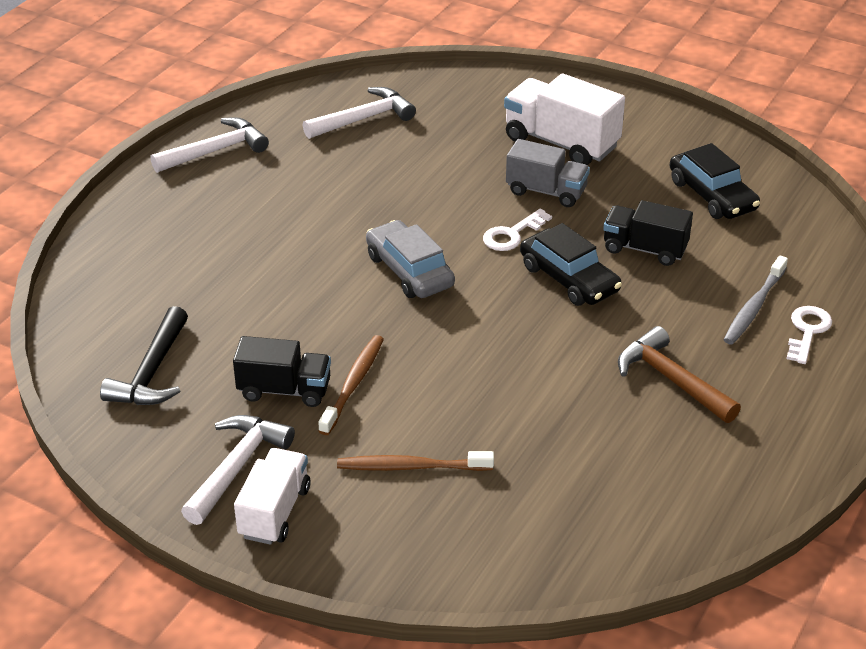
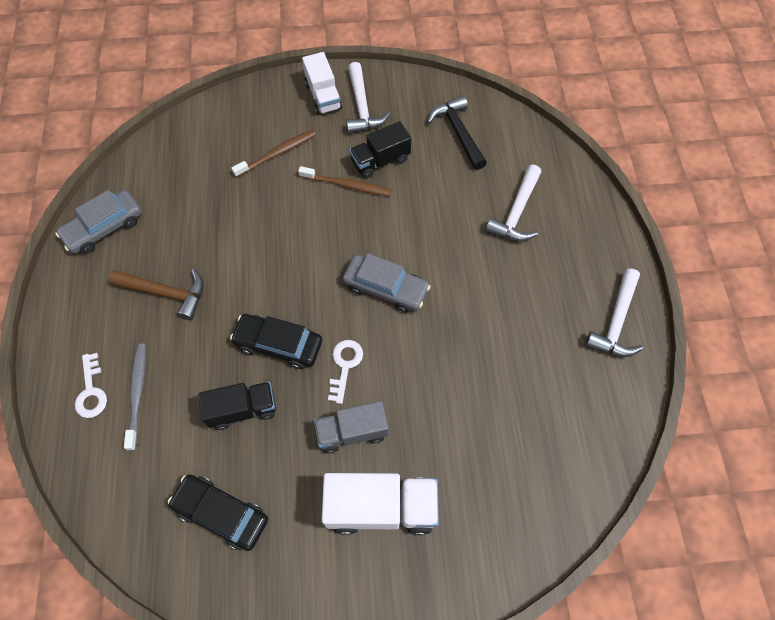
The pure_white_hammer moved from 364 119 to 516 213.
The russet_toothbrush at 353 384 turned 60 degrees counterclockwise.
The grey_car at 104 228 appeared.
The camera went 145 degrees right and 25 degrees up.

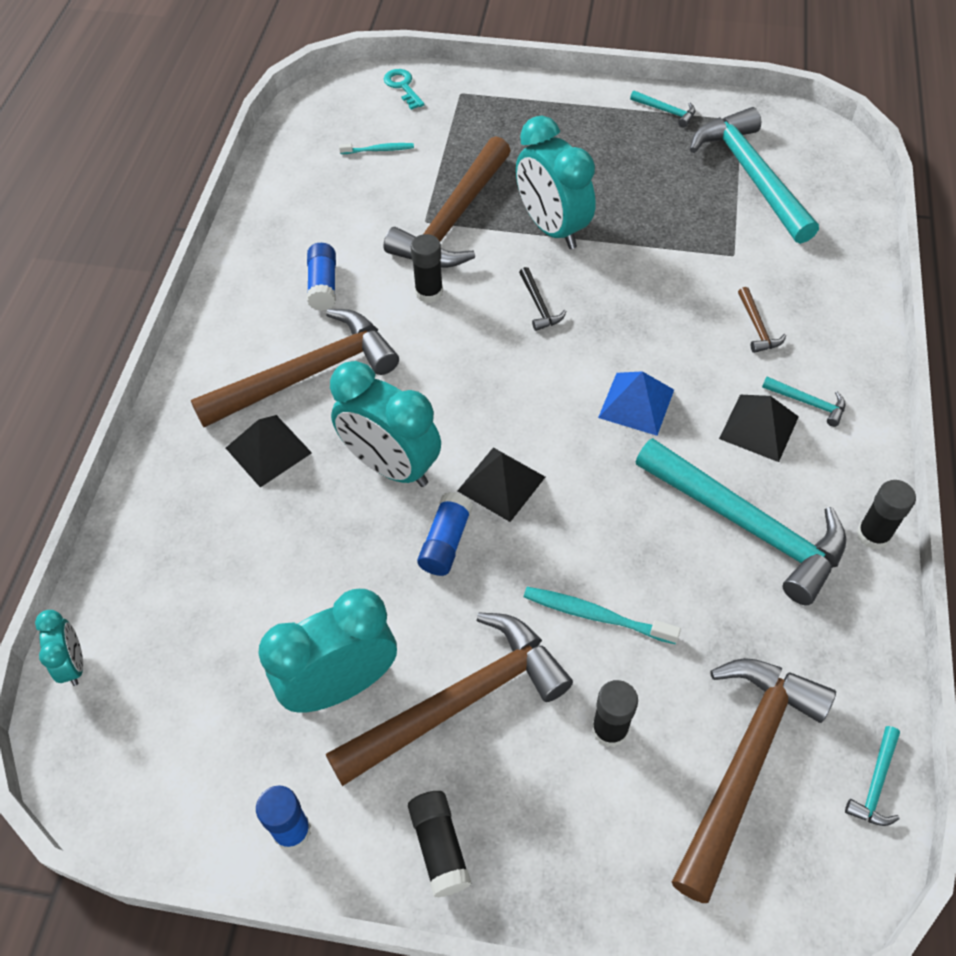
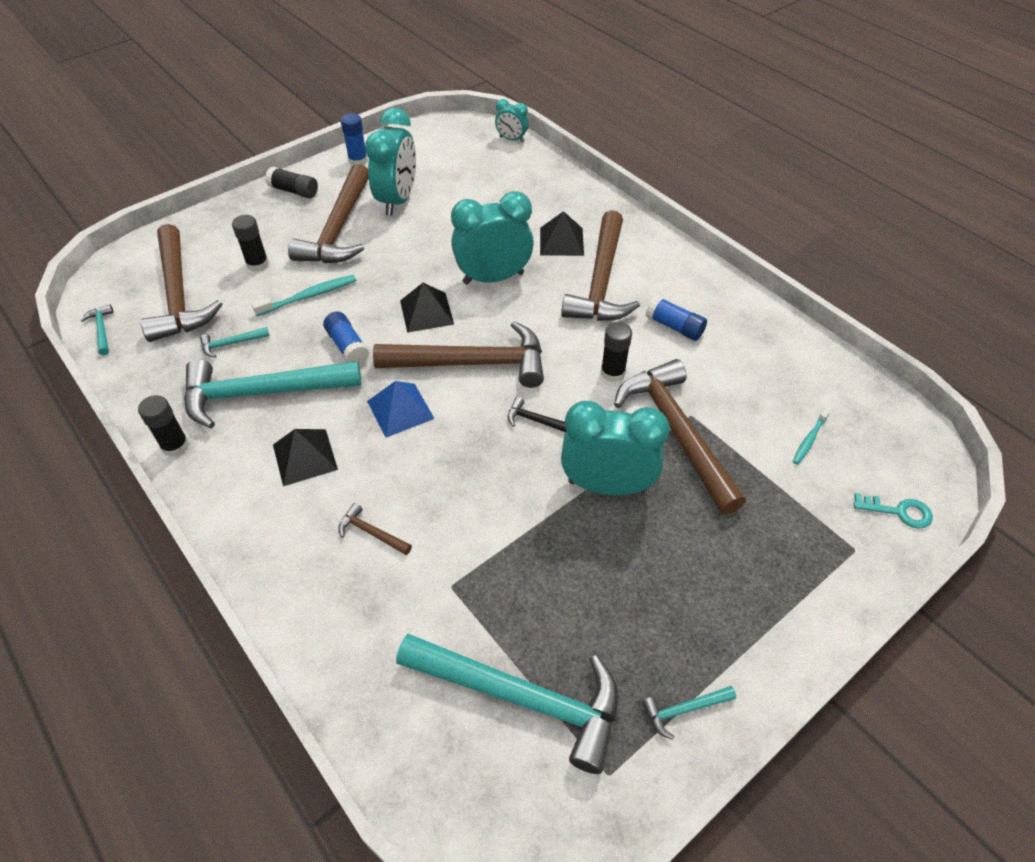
The cobalt_stick_of_glue moved from 445 542 to 347 346.
The teal_hammer moved from 808 403 to 231 344.
The russet_hammer at 472 363 appeared.
The camera went 130 degrees right and 5 degrees down.

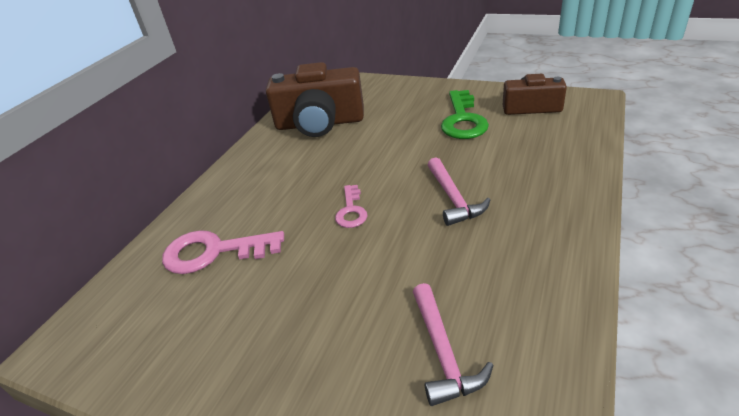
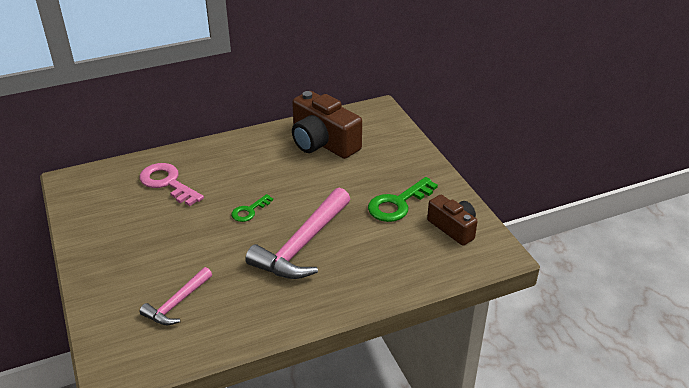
The rosy_latchkey at 351 210 became the emerald_latchkey at 249 211.
The rosy_hammer at 453 198 changed to 1.80 times the size.
The camera went 40 degrees right and 0 degrees up.

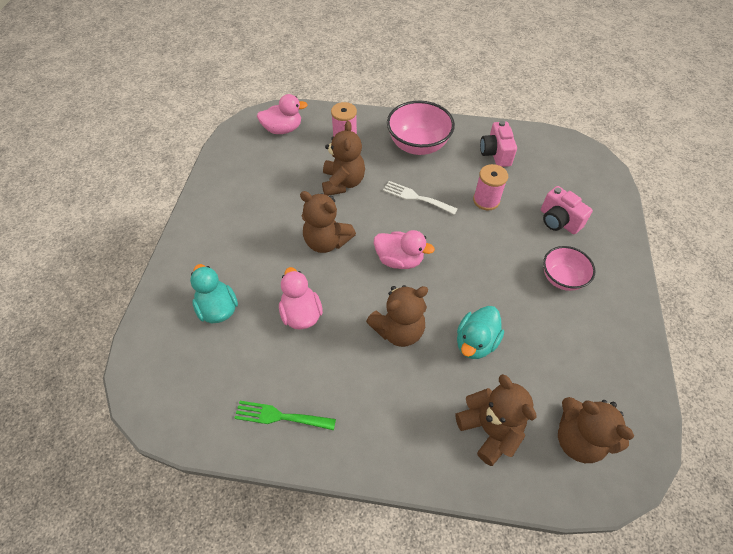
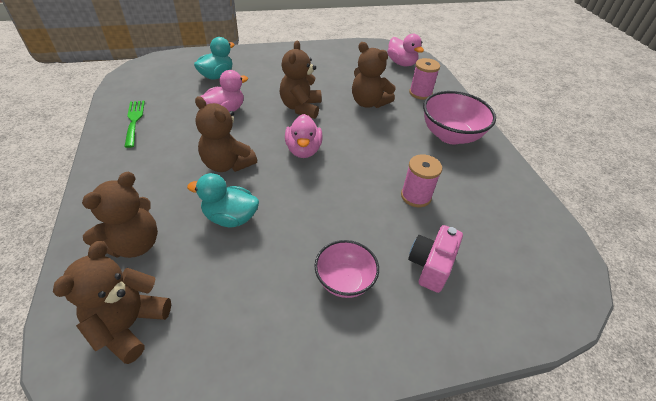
The russet_teddy_bear at 343 183 turned 60 degrees clockwise.
The pure_white_table_fork at 416 197 disappeared.
The rosy_camera at 495 154 disappeared.
The camera went 65 degrees right and 10 degrees down.

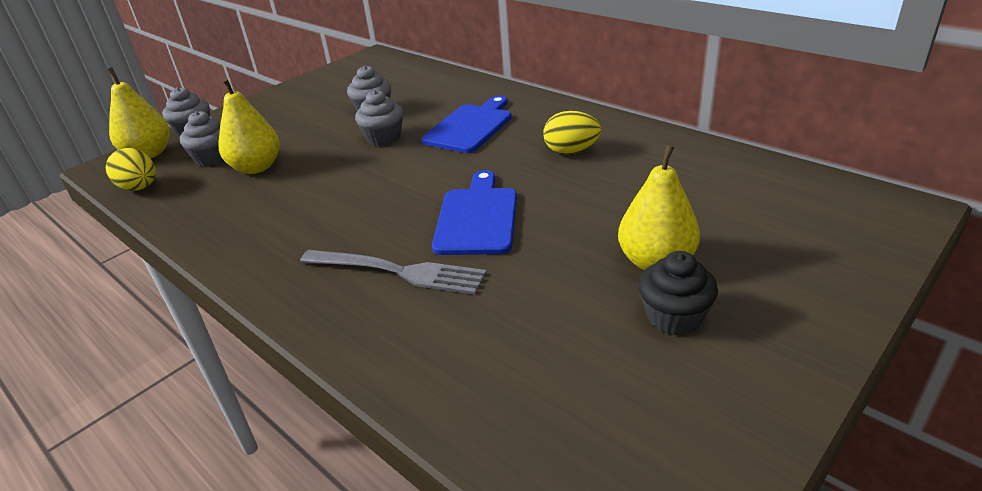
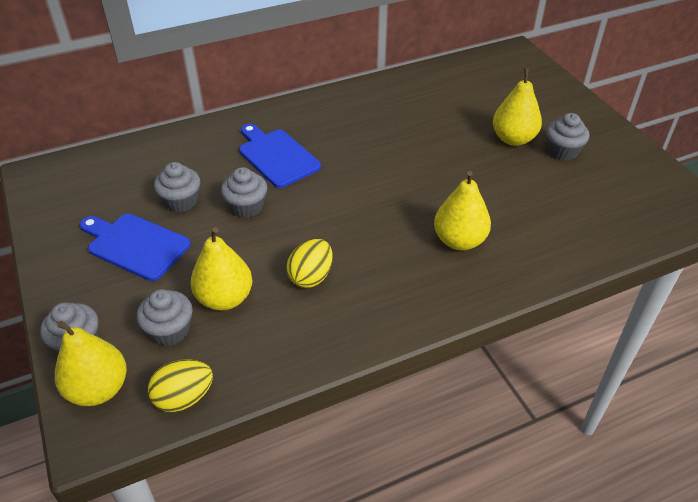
The grey_table_fork at 399 271 was replaced by the bright_yellow_pear at 459 241.
The cobalt_bread_board moved from 477 217 to 135 245.
The bright_yellow_egg moved from 571 151 to 311 277.
The ebony_fairy_cake at 674 317 became the grey_fairy_cake at 562 151.
The camera went 70 degrees left and 10 degrees up.

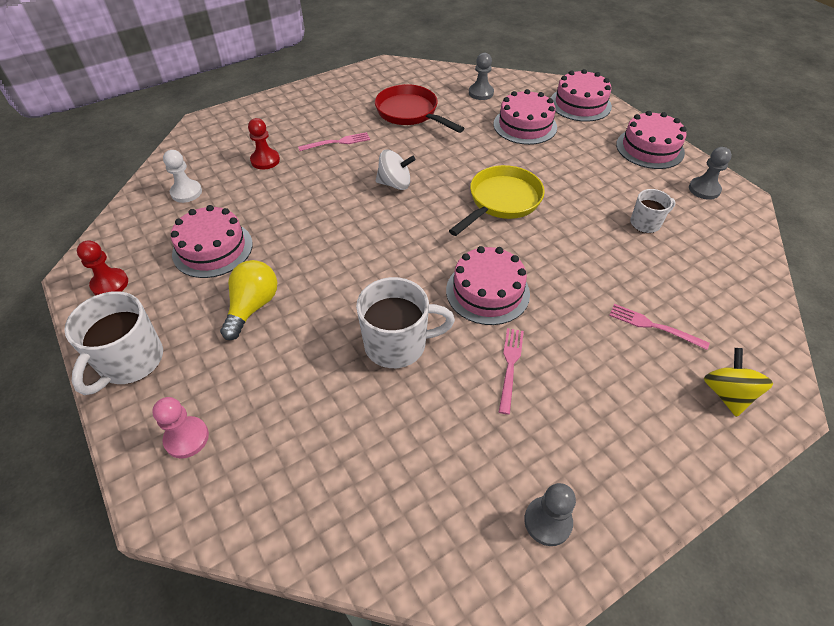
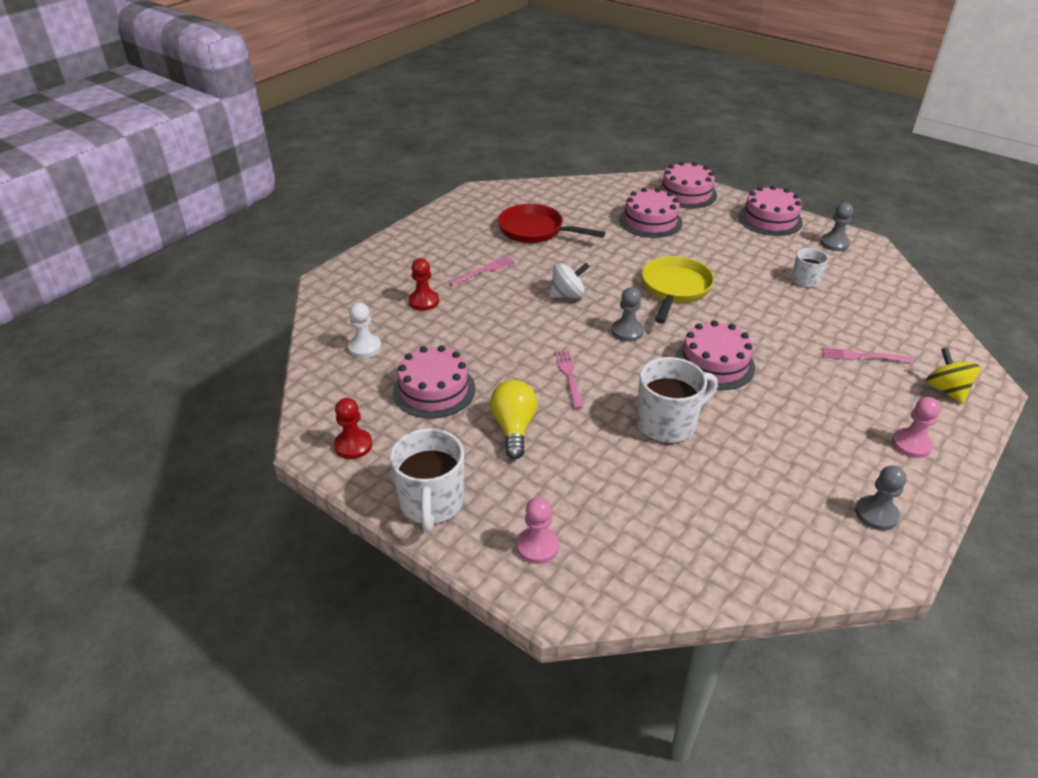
The grey_chess_pawn moved from 481 93 to 627 331.
The rosy_table_fork moved from 510 365 to 569 376.
The rosy_chess_pawn at 911 444 appeared.
The camera went 20 degrees left and 10 degrees down.

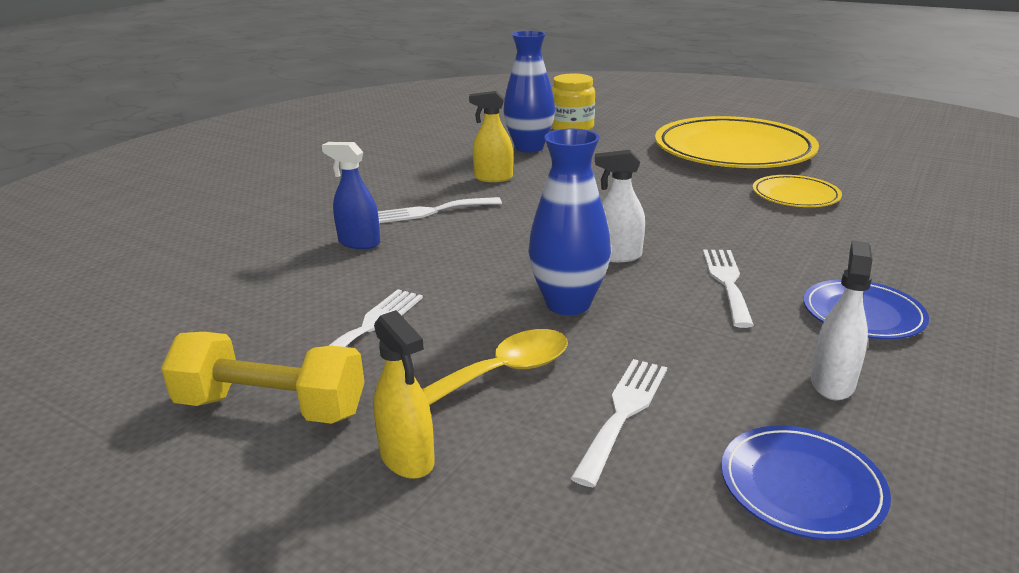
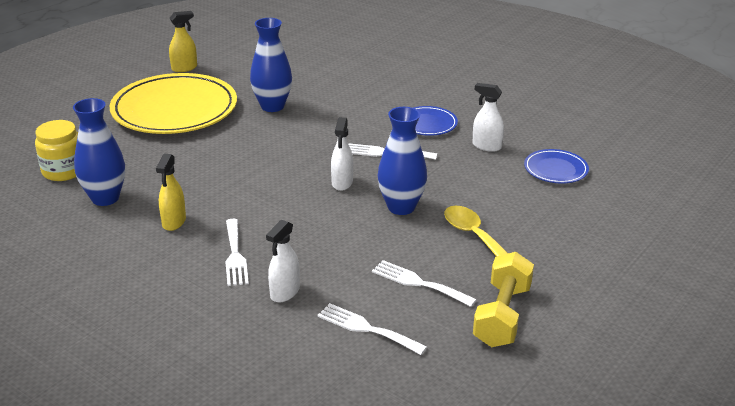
The cobalt_spray_cleaner at 359 242 became the pure_white_spray_cleaner at 285 292.
The bright_yellow_spray_cleaner moved from 407 458 to 184 68.
The pure_white_table_fork moved from 623 413 to 367 328.
The bright_yellow_dinner_plate at 795 195 was replaced by the cobalt_flower_vase at 272 106.
The camera went 85 degrees left and 5 degrees up.

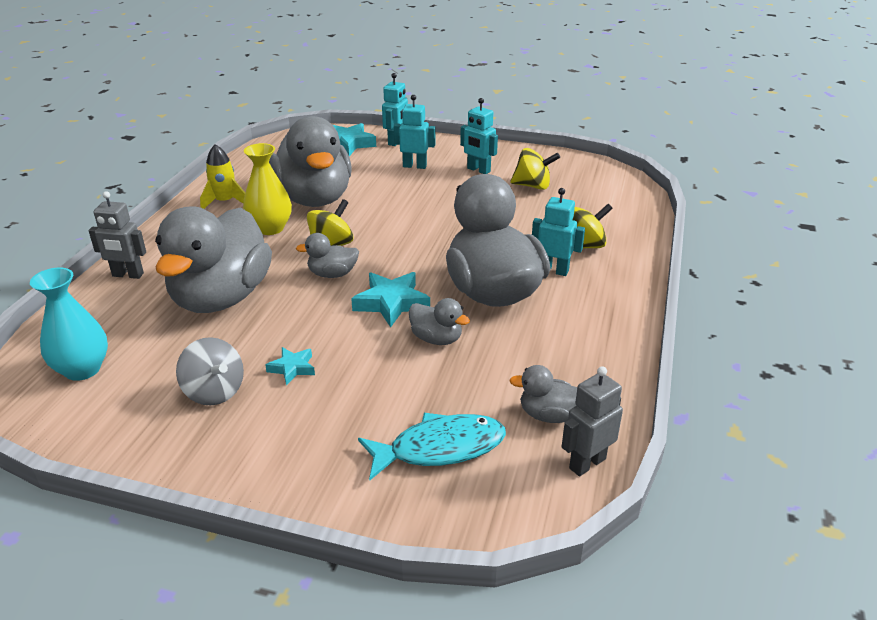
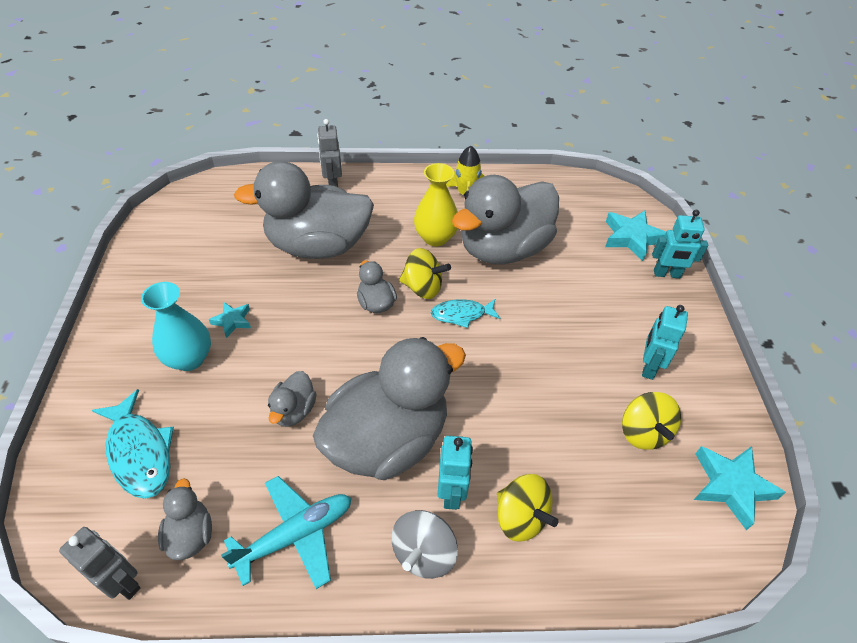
The teal_flower_vase moved from 82 369 to 189 359.
The grey_whirligig moved from 214 392 to 423 553.
The teal_star moved from 391 303 to 731 486.
The teal_toy_robot at 414 166 disappeared.
The teal_plane at 296 535 appeared.
The teal_toy_fish at 461 314 appeared.
The camera went 70 degrees right and 15 degrees up.

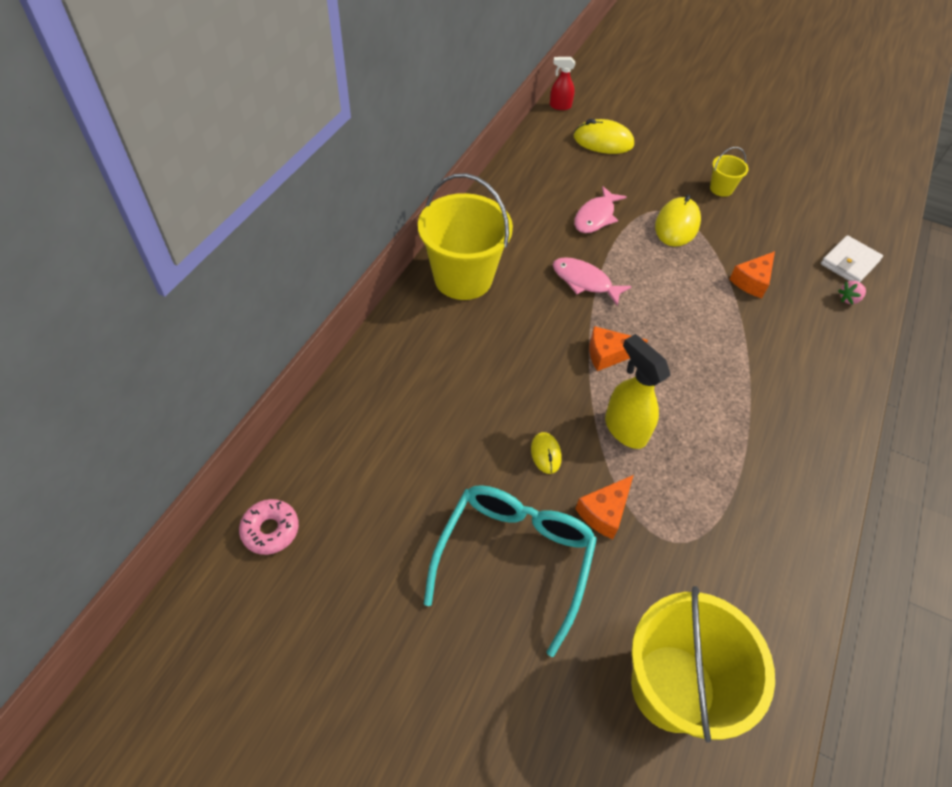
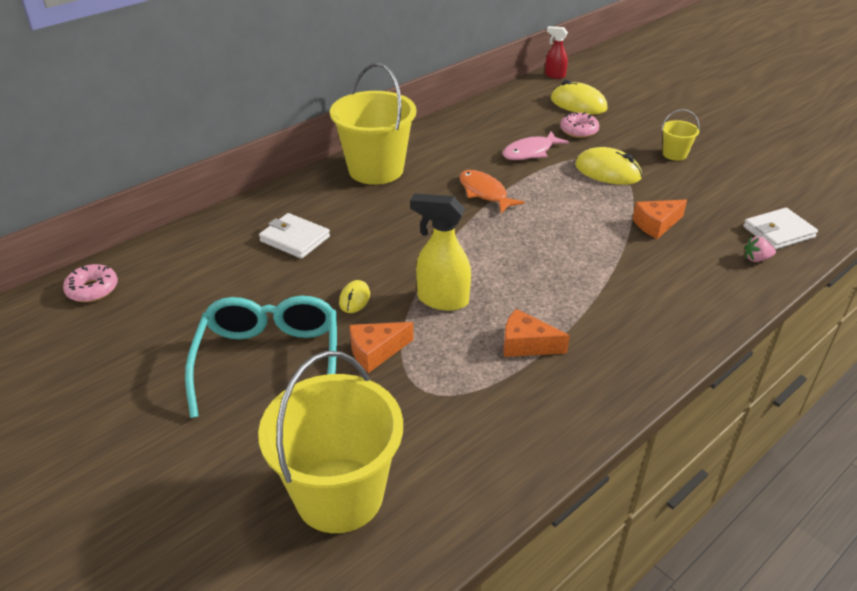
The teal_eyeglasses at 514 558 turned 45 degrees counterclockwise.
The rosy_toy_fish at 584 281 became the orange-coloured_toy_fish at 484 193.
The orange-coloured_cheese moved from 608 354 to 526 344.
The bright_yellow_spray_cleaner at 625 429 turned 60 degrees counterclockwise.
The bright_yellow_mouse at 677 225 turned 75 degrees clockwise.
The pure_white_billfold at 295 239 appeared.
The rosy_doughnut at 578 130 appeared.
The camera went 25 degrees right and 15 degrees down.

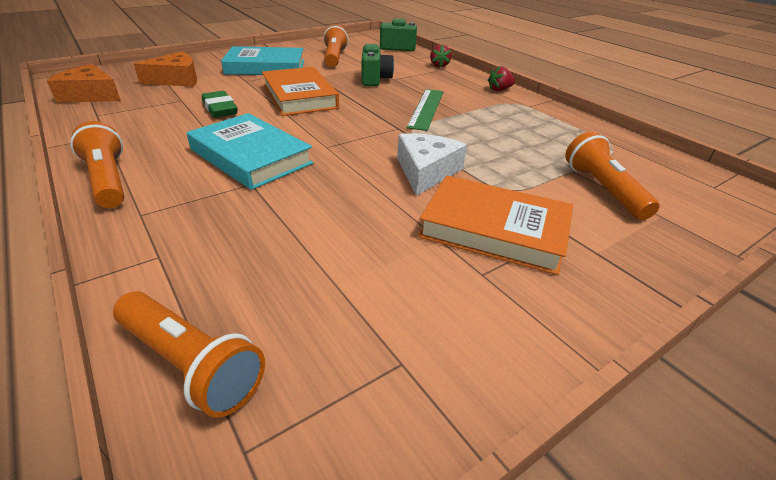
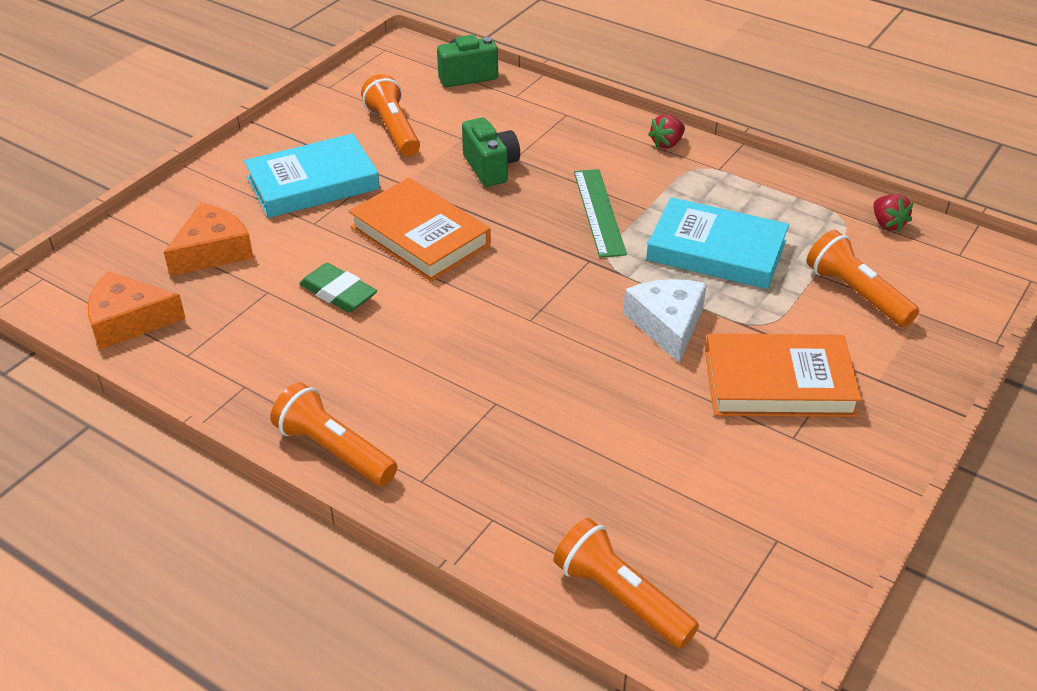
The orange-coloured_flashlight at 191 363 turned 150 degrees counterclockwise.
The teal_hardcover moved from 251 156 to 716 250.
The scarlet_berry moved from 439 65 to 887 224.
The camera went 20 degrees left and 5 degrees up.

